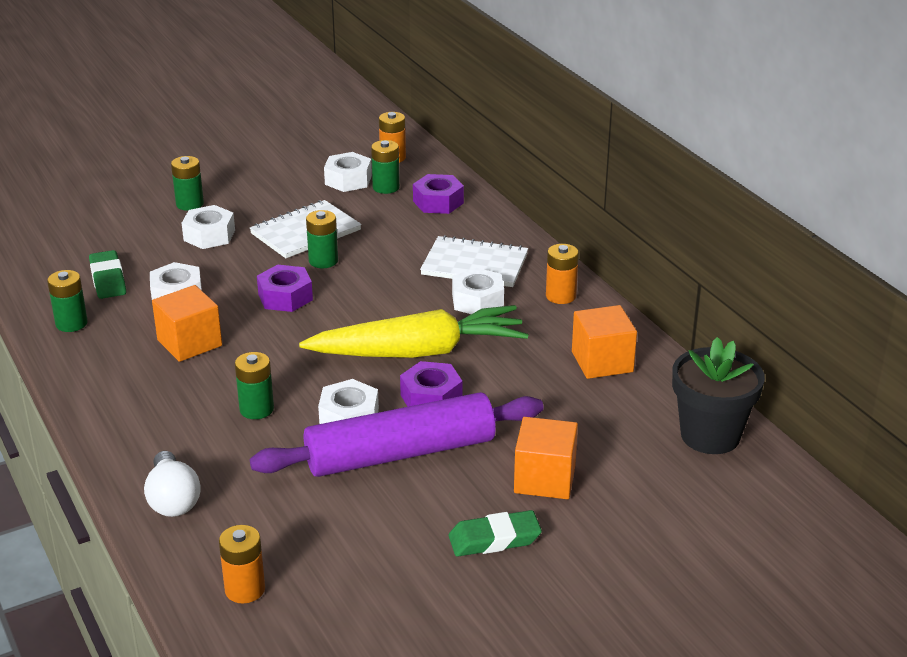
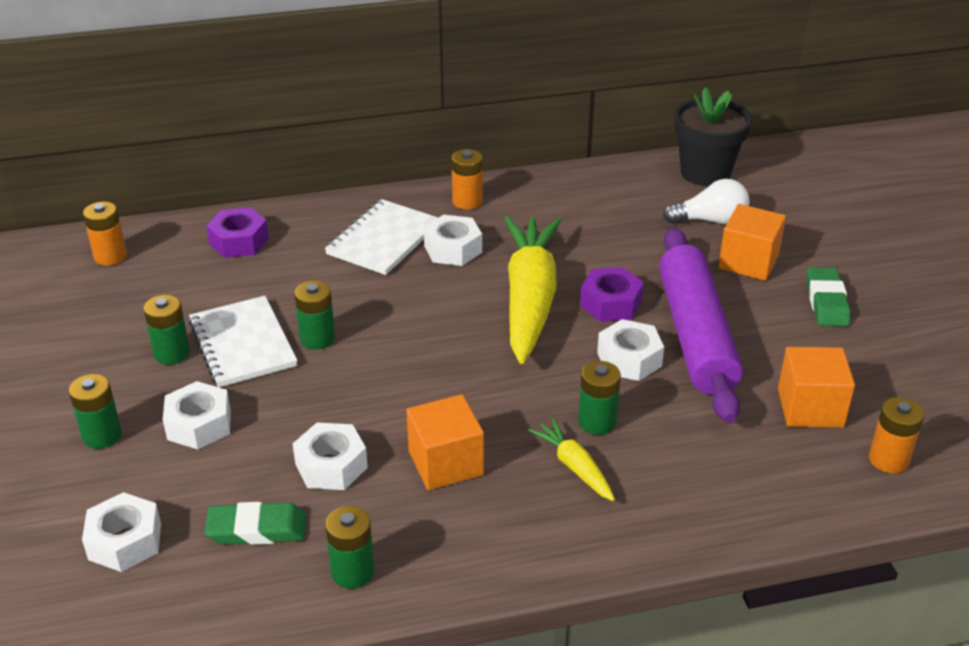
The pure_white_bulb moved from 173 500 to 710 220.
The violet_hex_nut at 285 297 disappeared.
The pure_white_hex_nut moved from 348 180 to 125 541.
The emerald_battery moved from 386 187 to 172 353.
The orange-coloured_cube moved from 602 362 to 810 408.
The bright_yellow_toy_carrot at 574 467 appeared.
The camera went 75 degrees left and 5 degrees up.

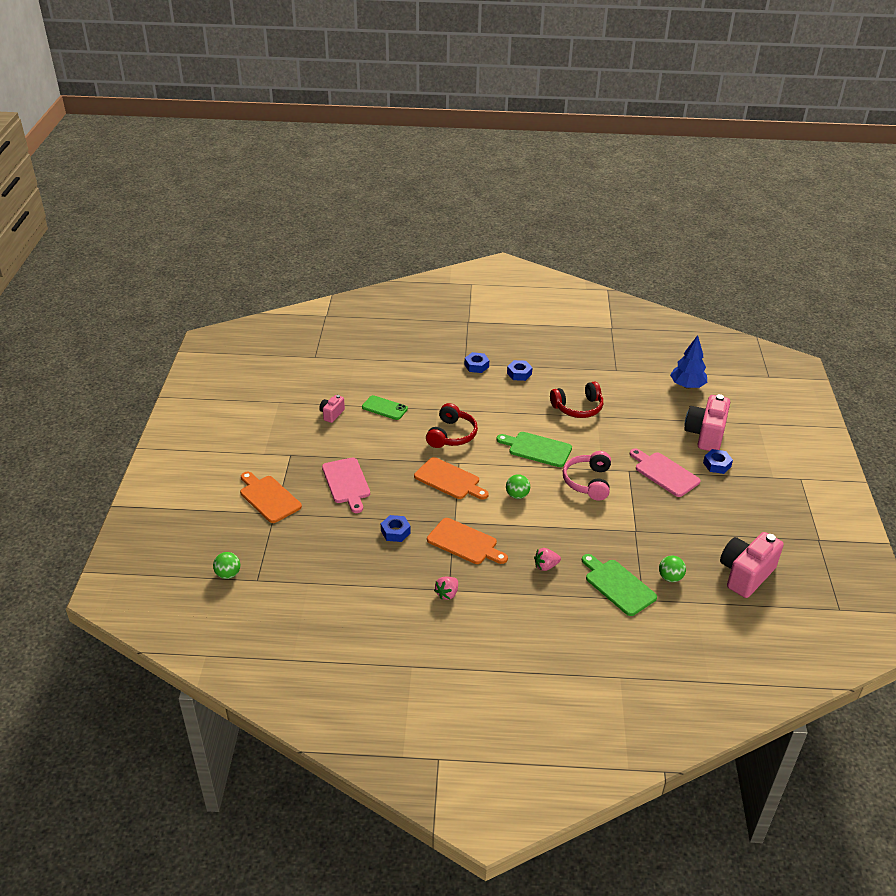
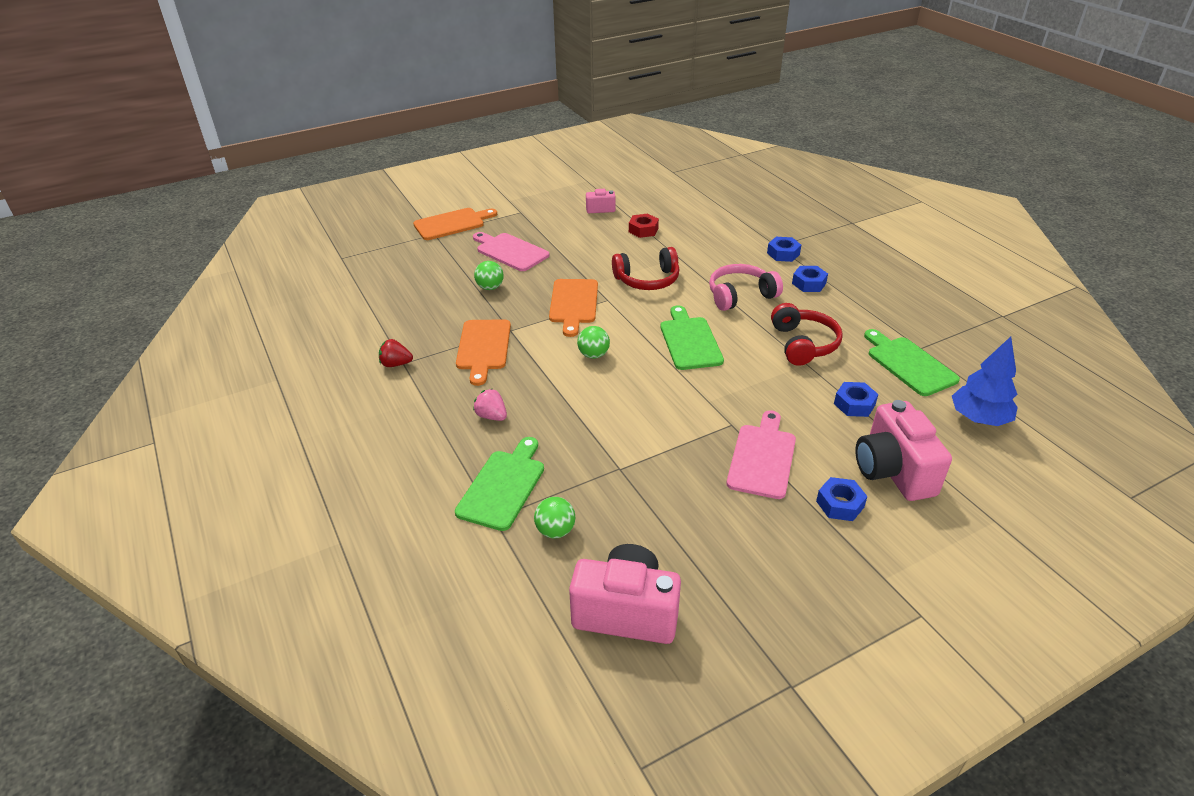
The emerald_play_ball moved from 228 574 to 490 287.
The orange-coloured_bread_board at 268 498 turned 45 degrees clockwise.
The rosy_bread_board at 347 483 turned 90 degrees clockwise.
The emerald_mobile_phone at 384 408 was replaced by the scarlet_hex_nut at 643 230.
The cobalt_hex_nut moved from 395 532 to 854 404.
The rosy_berry at 447 594 became the scarlet_berry at 396 364.
The scarlet_headset at 578 408 turned 135 degrees counterclockwise.
The rosy_headset moved from 588 482 to 740 295.
The rosy_camera at 705 435 turned 90 degrees counterclockwise.
The emerald_bread_board at 908 364 appeared.
The camera went 60 degrees right and 0 degrees up.

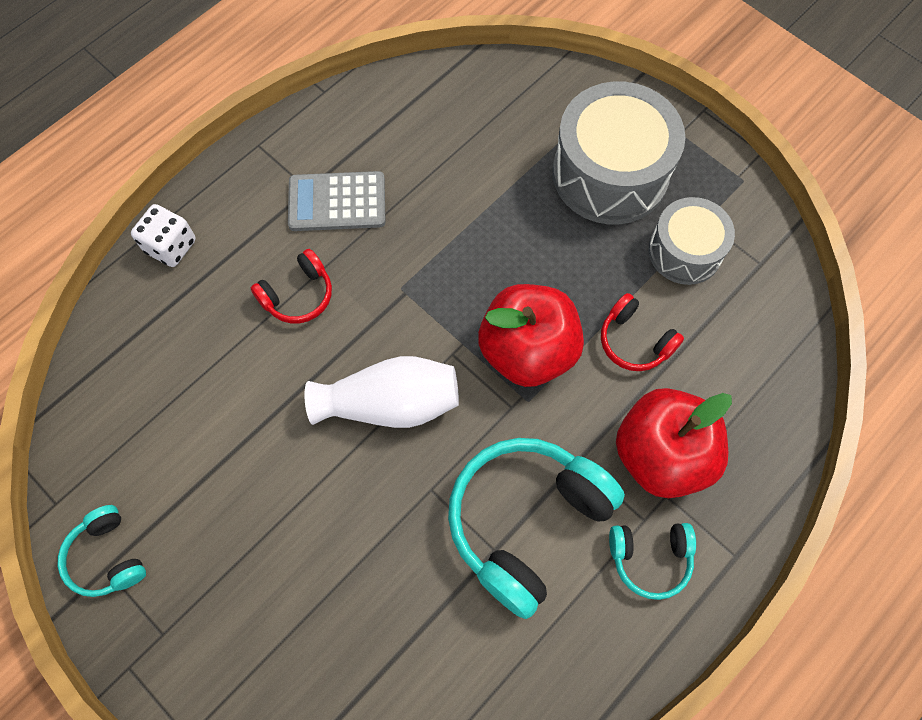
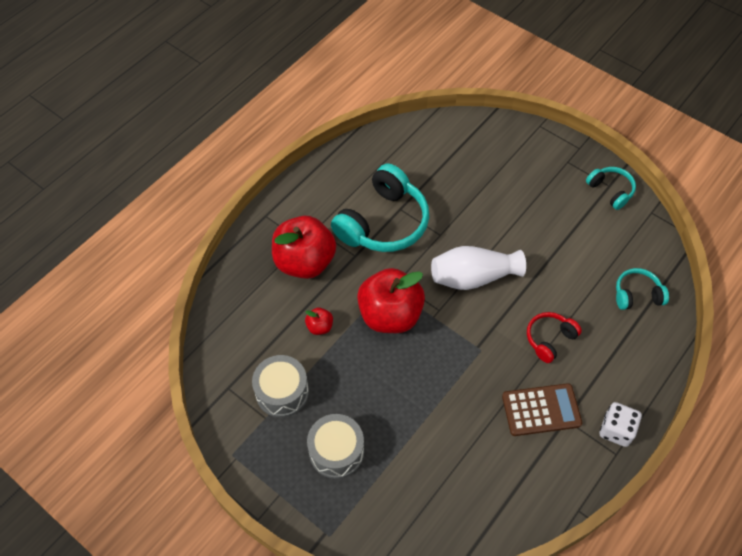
The pure_white_dice moved from 171 246 to 616 430.
The grey_calculator at 337 202 became the russet_calculator at 541 410.
The grey_drum at 610 173 changed to 0.61 times the size.
The scarlet_headset at 634 341 was replaced by the scarlet_apple at 320 327.
The teal_headset moved from 650 558 to 637 295.
The camera went 175 degrees right and 10 degrees down.

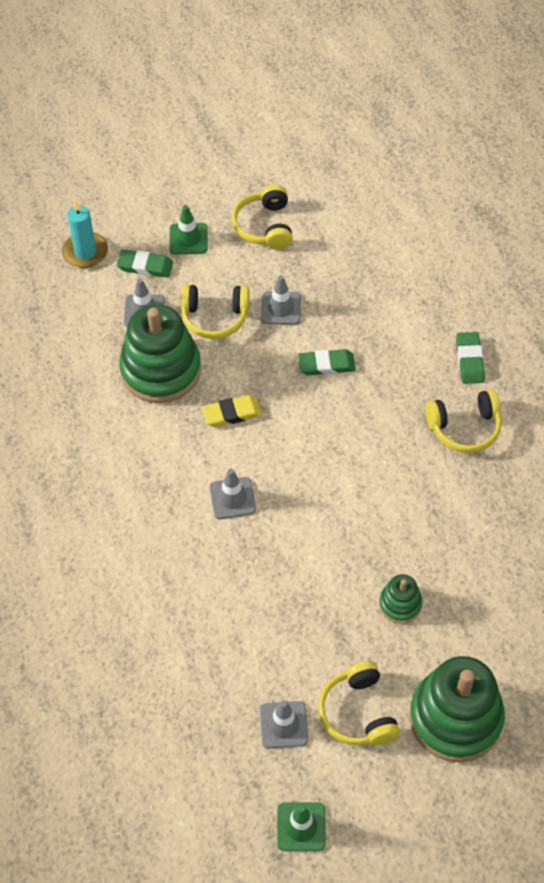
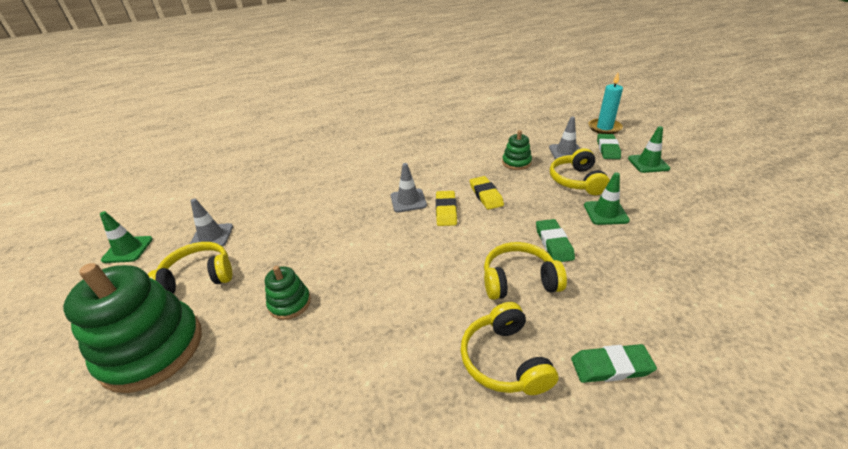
The emerald_ring_stacker at 161 370 changed to 0.48 times the size.
The bright_yellow_headset moved from 265 226 to 519 280.
The grey_traffic_cone at 281 308 became the emerald_traffic_cone at 605 213.
The bright_yellow_gum_eraser at 446 211 appeared.
The camera went 90 degrees right and 20 degrees down.

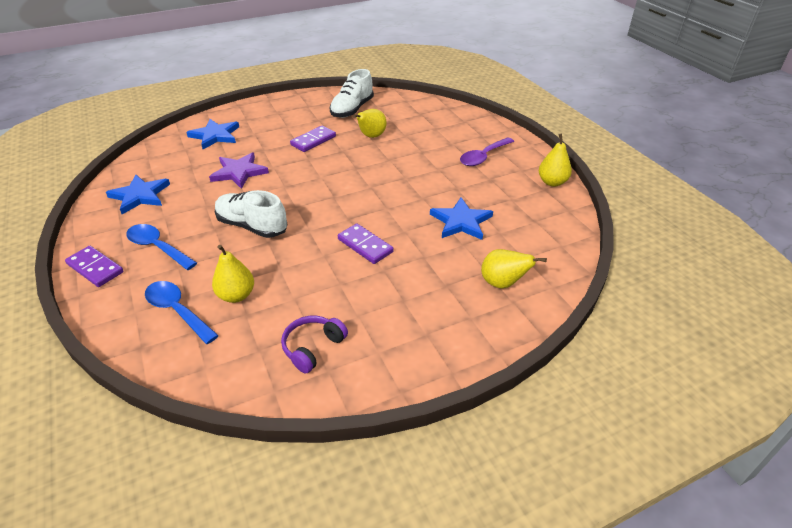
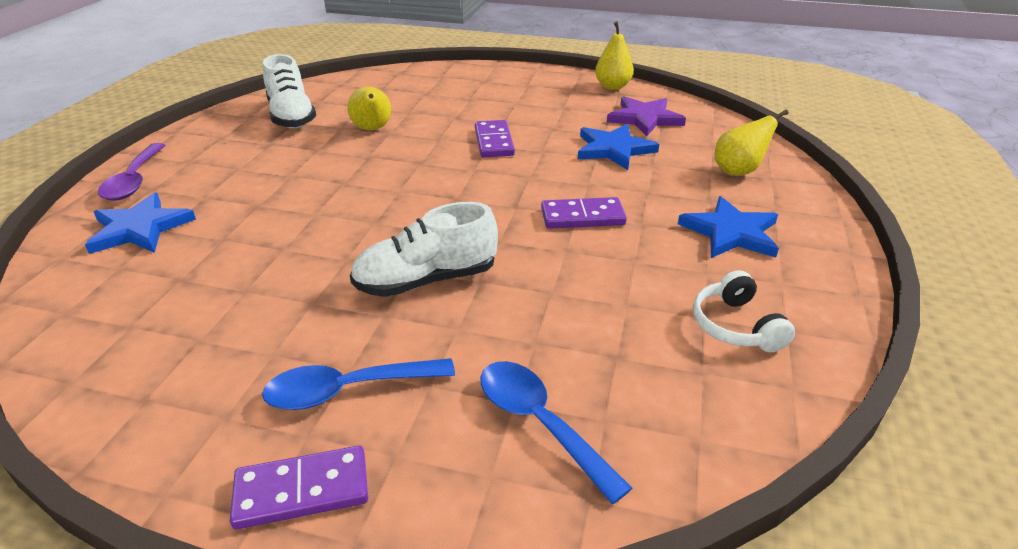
The cobalt_star moved from 140 196 to 731 232.
The cobalt_tablespoon at 177 311 turned 60 degrees clockwise.
The violet_star moved from 239 172 to 644 118.
The bright_yellow_pear at 236 295 disappeared.
The violet_headset at 313 347 became the pure_white_headset at 735 326.
The violet_domino_tile moved from 313 140 to 494 142.
The violet_tablespoon moved from 483 157 to 134 181.
The camera went 50 degrees left and 5 degrees down.

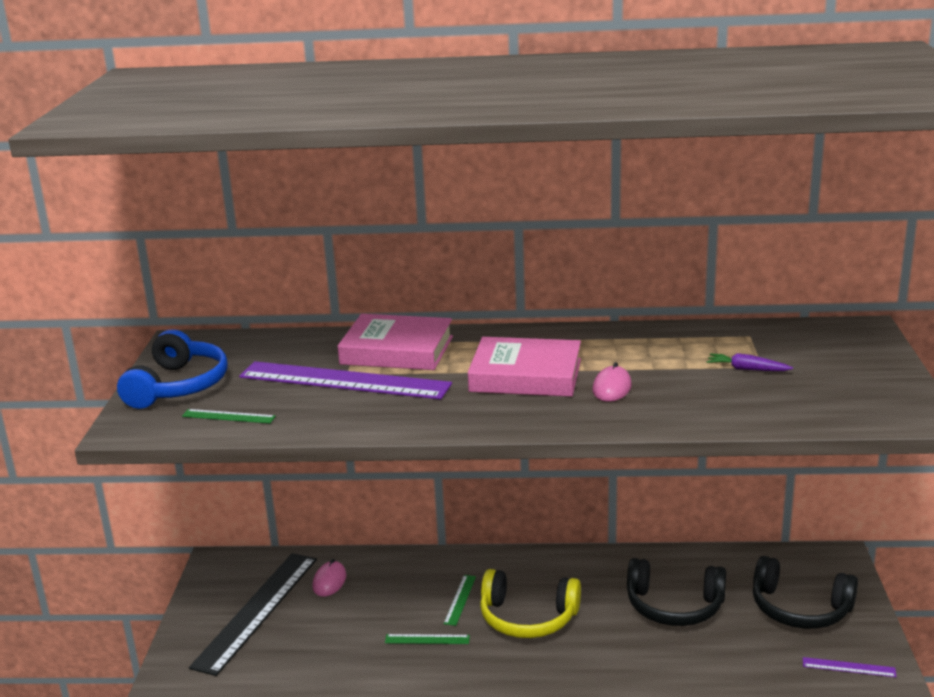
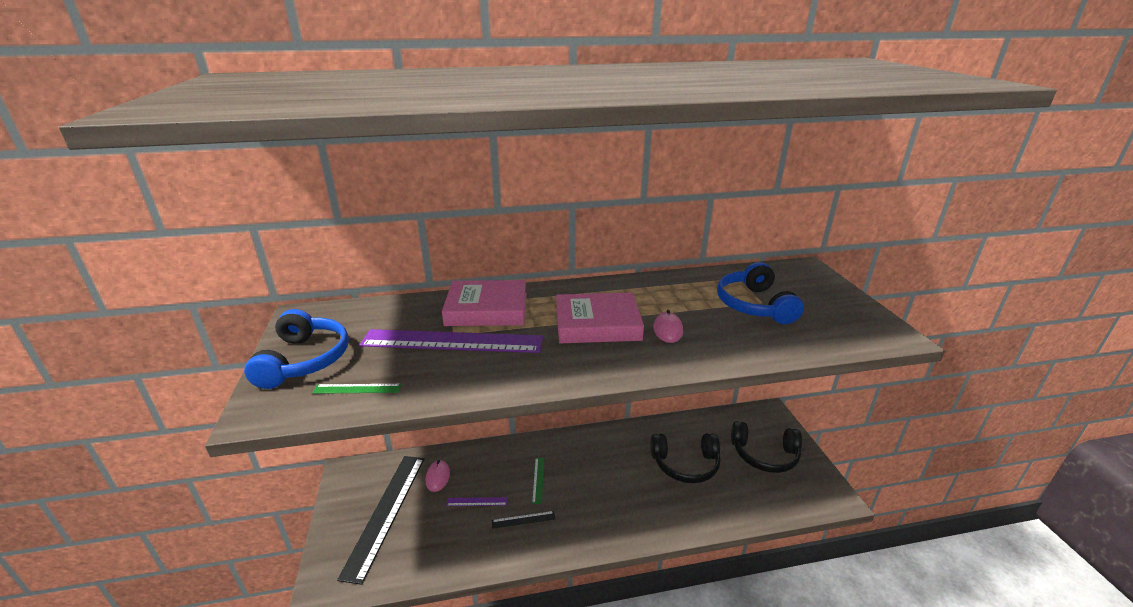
The emerald_straightedge at 427 639 became the ebony_straightedge at 523 519.
The bright_yellow_headset at 527 618 disappeared.
The violet_toy_carrot at 747 369 was replaced by the cobalt_headset at 754 305.
The violet_straightedge moved from 848 667 to 477 501.
The camera went 15 degrees left and 5 degrees up.

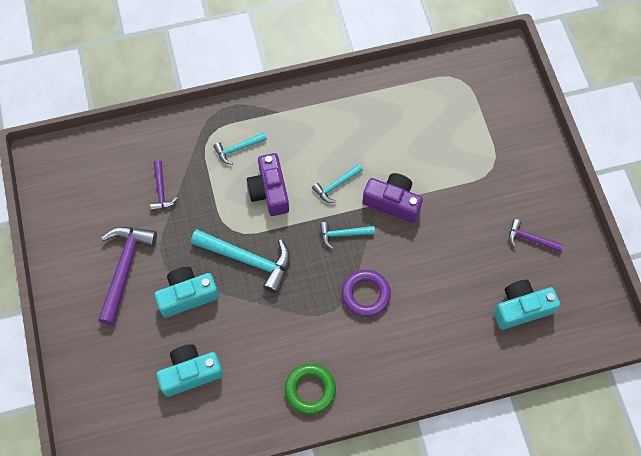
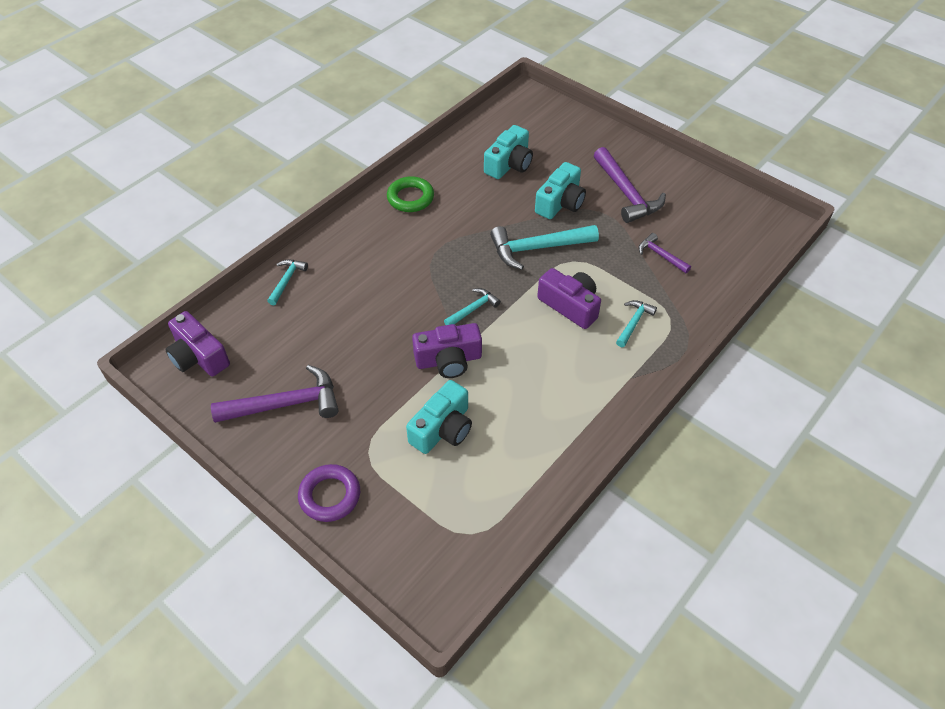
The teal_hammer moved from 336 185 to 287 280.
The violet_hoop moved from 365 295 to 330 495.
The teal_camera moved from 521 308 to 442 429.
The violet_hammer at 530 239 changed to 1.86 times the size.
The violet_camera at 199 356 appeared.
The camera went 145 degrees right and 15 degrees down.

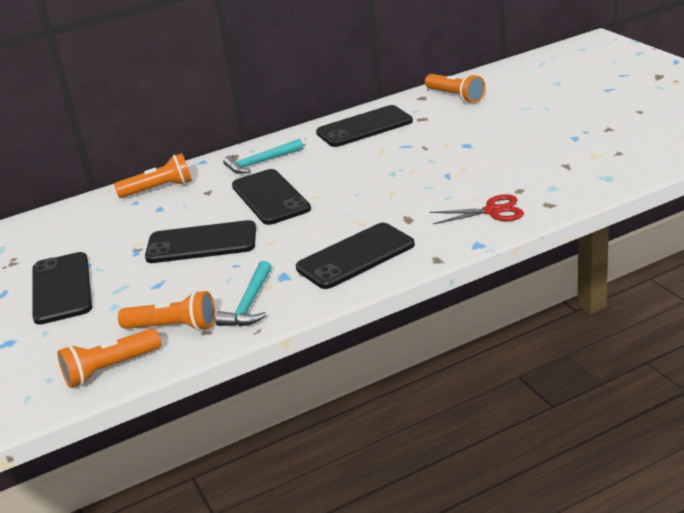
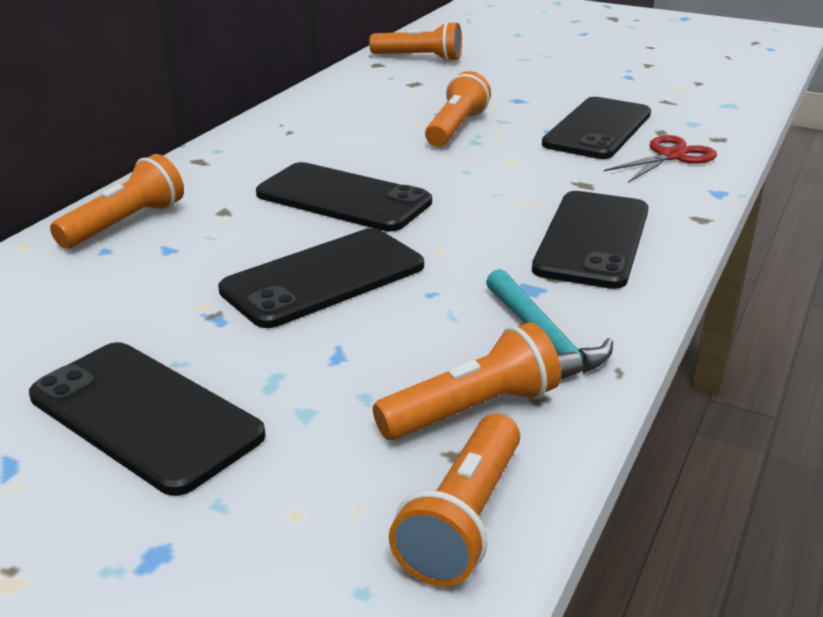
The teal_hammer at 261 162 disappeared.
The ebony_mobile_phone moved from 364 127 to 597 129.
The orange-coloured_flashlight at 455 128 appeared.
The camera went 40 degrees left and 0 degrees up.

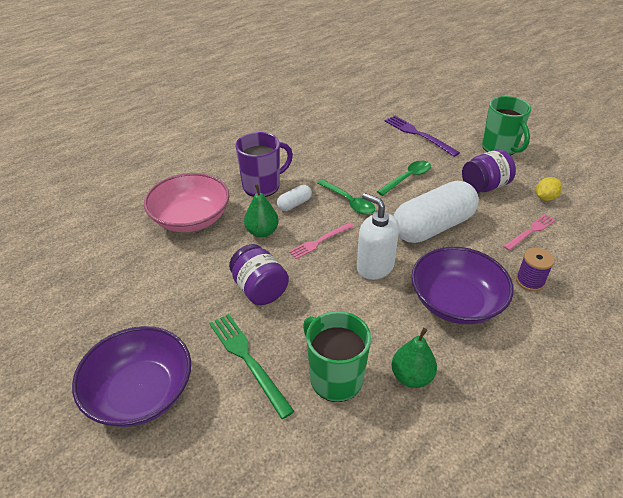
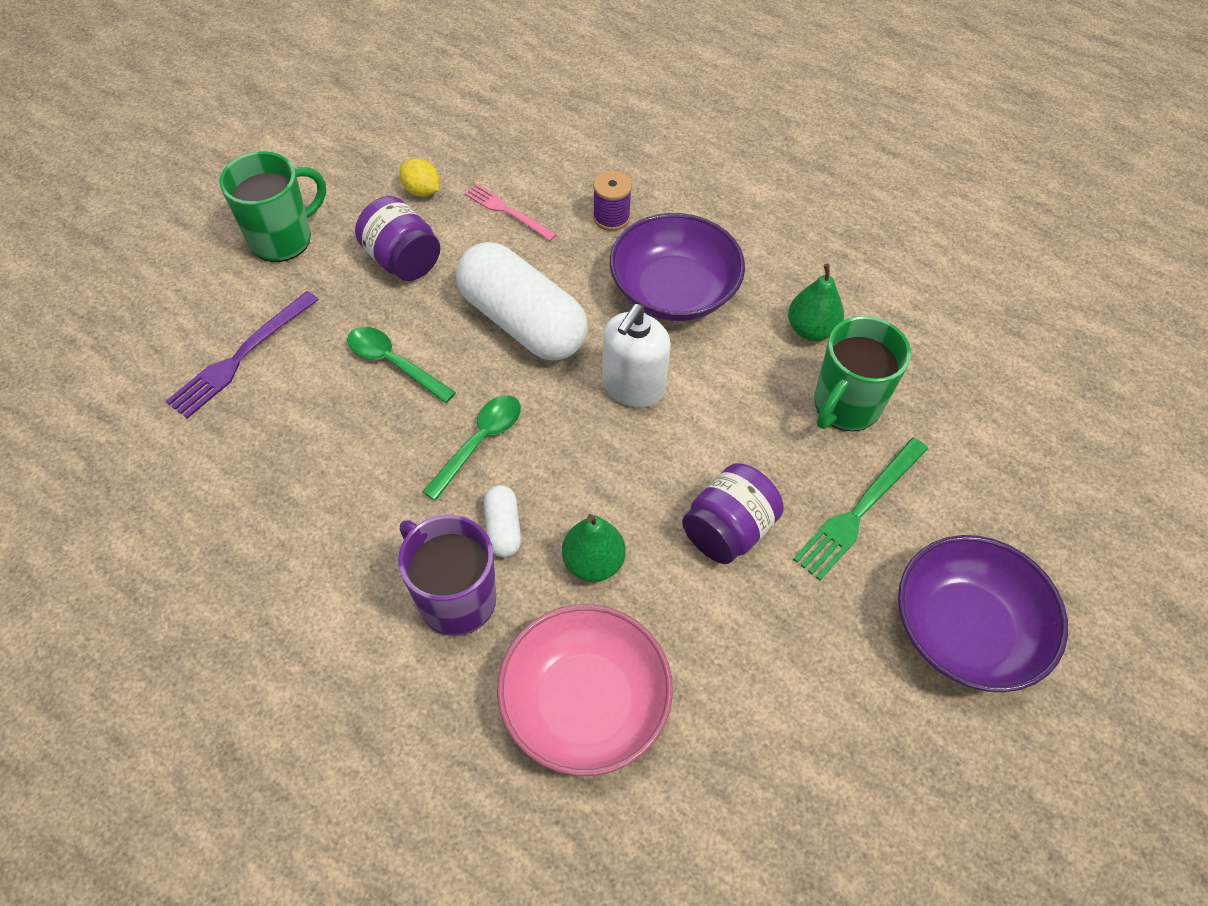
The pure_white_capsule at 294 204 turned 45 degrees clockwise.
The rosy_table_fork at 320 241 disappeared.
The camera went 105 degrees left and 15 degrees up.

